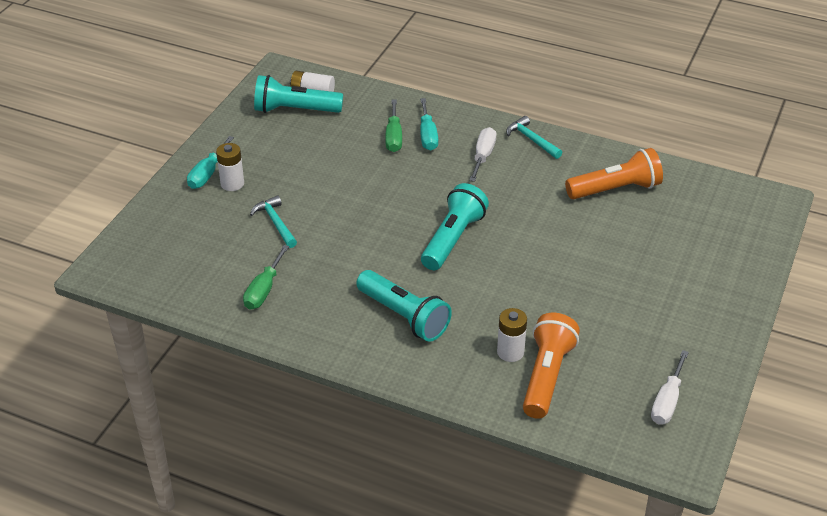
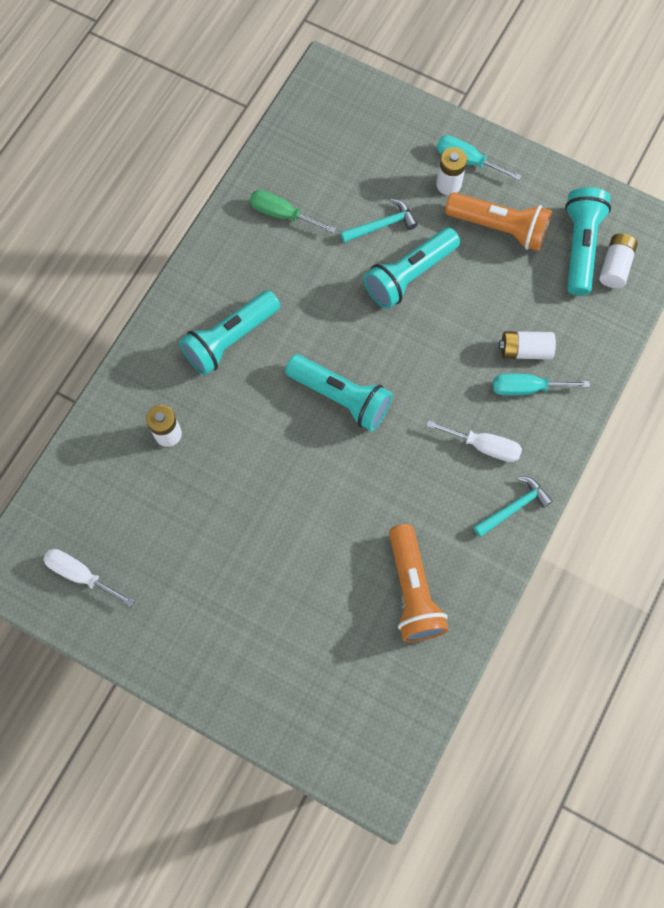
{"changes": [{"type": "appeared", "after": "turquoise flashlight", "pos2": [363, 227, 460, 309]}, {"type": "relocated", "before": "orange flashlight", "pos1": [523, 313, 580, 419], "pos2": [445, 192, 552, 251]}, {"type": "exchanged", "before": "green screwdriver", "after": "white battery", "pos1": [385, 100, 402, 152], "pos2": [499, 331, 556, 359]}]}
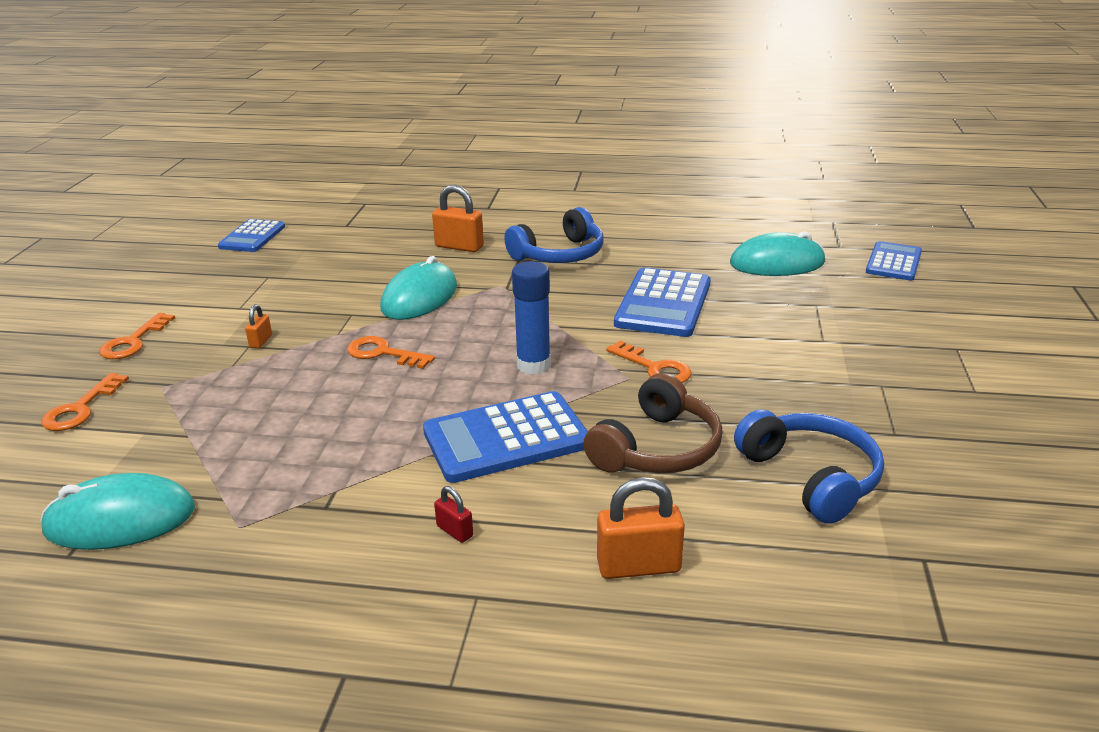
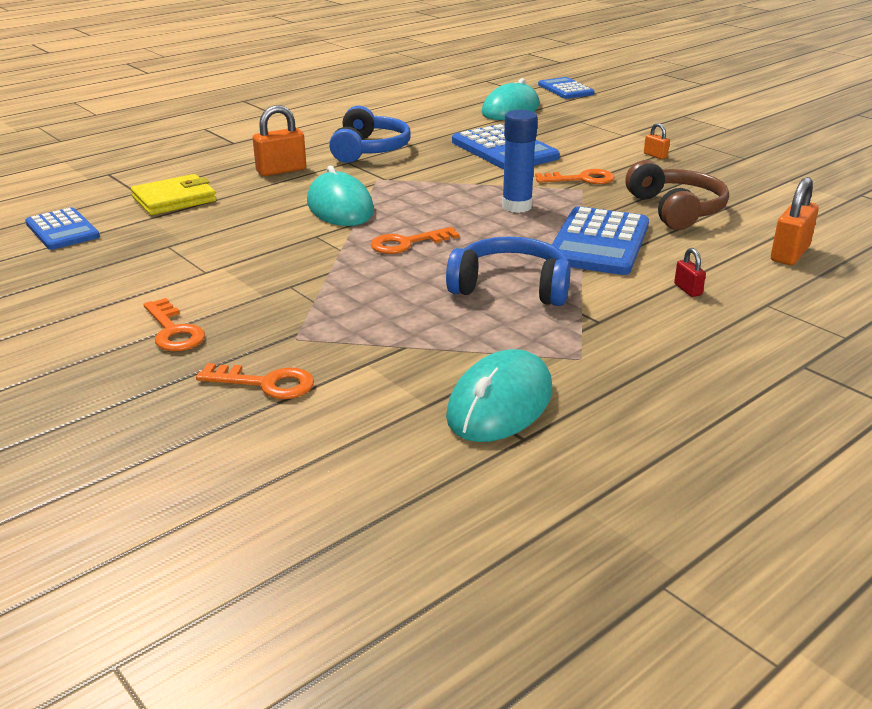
{"changes": [{"type": "appeared", "after": "yellow wallet", "pos2": [131, 174, 216, 215]}, {"type": "spun", "before": "orange key", "pos1": [41, 373, 129, 431], "pos2": [196, 363, 314, 399], "turn": -45}, {"type": "relocated", "before": "blue headphones", "pos1": [734, 409, 884, 524], "pos2": [446, 237, 571, 306]}, {"type": "relocated", "before": "orange padlock", "pos1": [245, 304, 272, 348], "pos2": [644, 123, 670, 159]}, {"type": "spun", "before": "red padlock", "pos1": [434, 486, 473, 543], "pos2": [674, 248, 706, 297], "turn": 75}]}
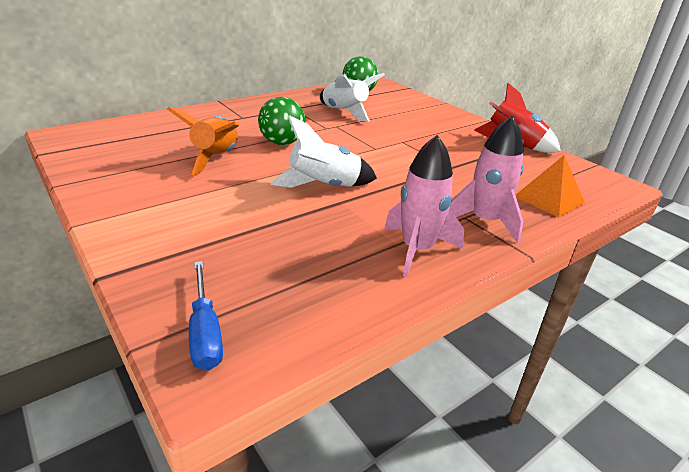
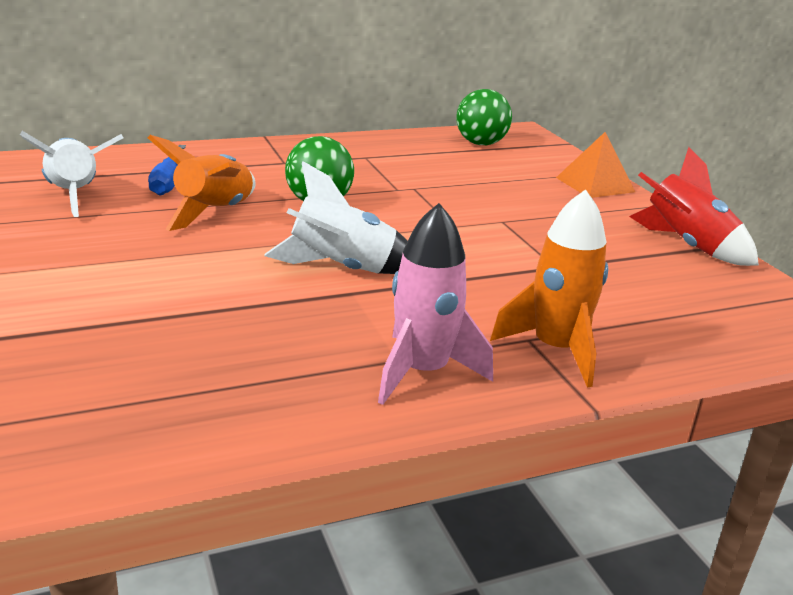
{"changes": [{"type": "relocated", "before": "white rocket", "pos1": [320, 73, 385, 121], "pos2": [20, 131, 124, 217]}, {"type": "relocated", "before": "blue screwdriver", "pos1": [189, 261, 223, 371], "pos2": [148, 145, 186, 196]}, {"type": "colour", "before": "pink rocket", "after": "orange rocket", "pos1": [450, 116, 524, 243], "pos2": [490, 189, 608, 387]}, {"type": "relocated", "before": "orange pyramid", "pos1": [516, 155, 585, 217], "pos2": [556, 132, 635, 198]}]}
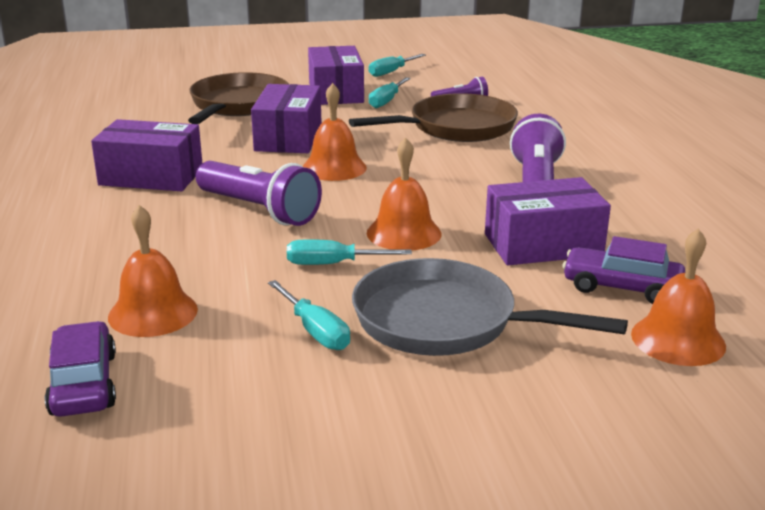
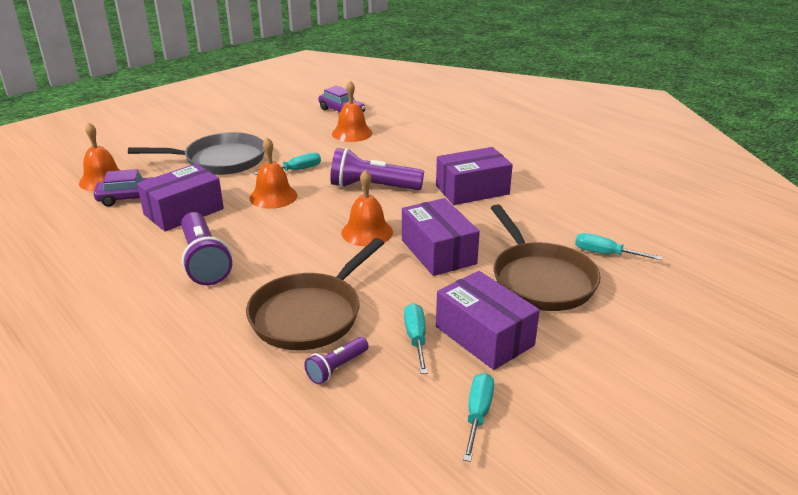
{"changes": [{"type": "relocated", "before": "turquoise screwdriver", "pos1": [268, 280, 350, 350], "pos2": [575, 233, 663, 261]}]}
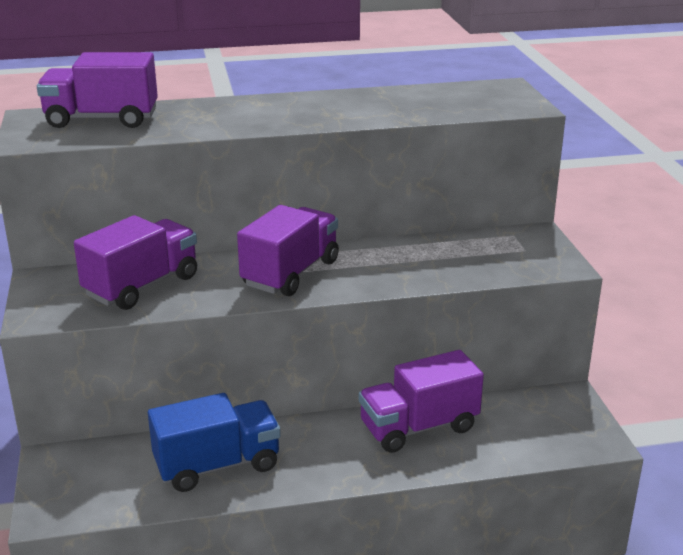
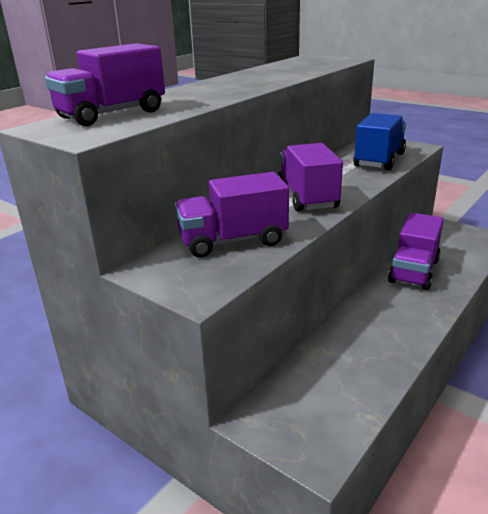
{"changes": [{"type": "spun", "before": "purple truck", "pos1": [74, 215, 197, 310], "pos2": [175, 172, 289, 258], "turn": -105}, {"type": "relocated", "before": "blue truck", "pos1": [148, 393, 281, 492], "pos2": [353, 113, 406, 170]}]}
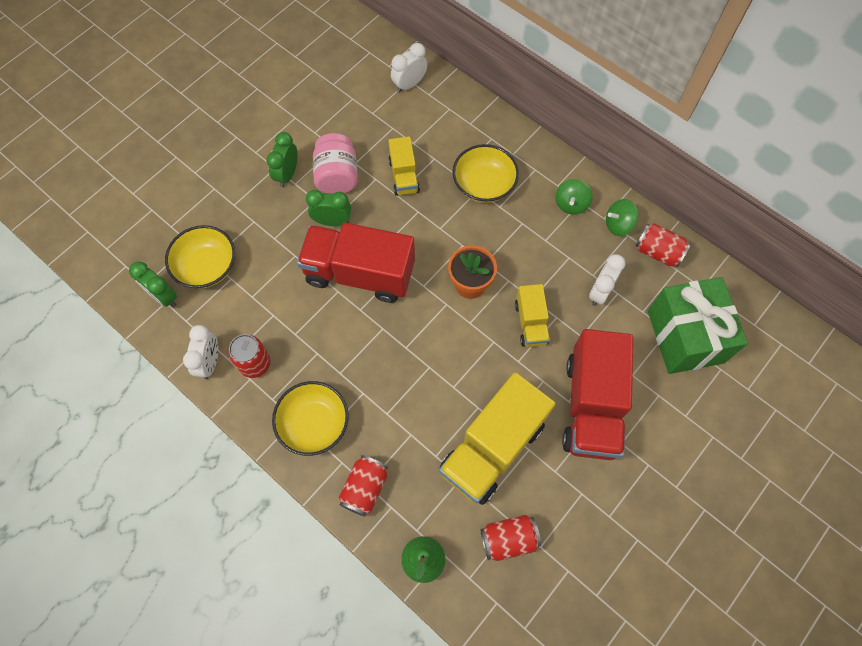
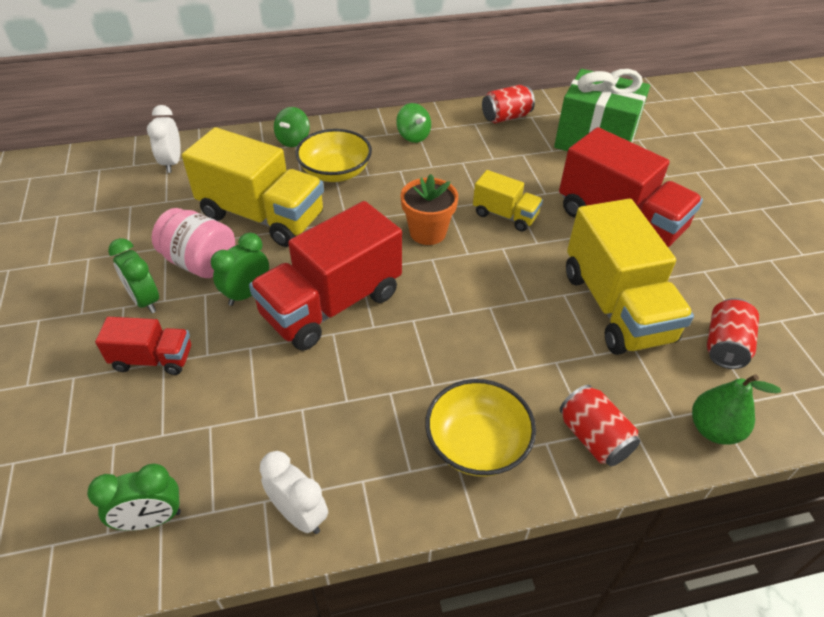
{"changes": [{"type": "appeared", "after": "red truck", "pos2": [95, 317, 191, 375]}, {"type": "size", "before": "yellow truck", "pos1": [388, 136, 420, 196], "pos2": [182, 127, 324, 247], "scale": 1.93}, {"type": "relocated", "before": "green spinning top", "pos1": [606, 199, 638, 236], "pos2": [274, 107, 310, 147]}, {"type": "missing", "before": "yellow bowl", "pos1": [165, 225, 235, 288]}, {"type": "missing", "before": "red can", "pos1": [228, 334, 270, 378]}, {"type": "missing", "before": "white clock", "pos1": [589, 254, 625, 306]}]}
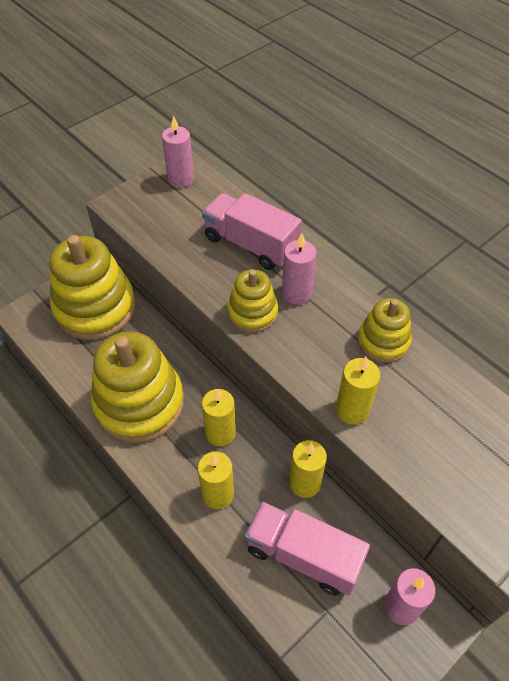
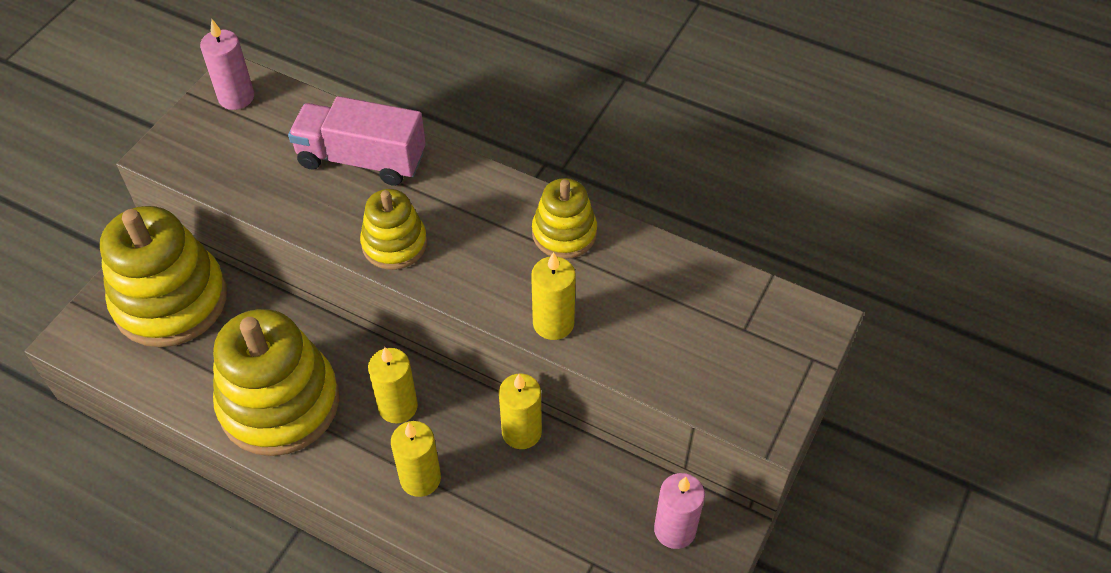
{"changes": [{"type": "missing", "before": "pink truck", "pos1": [245, 502, 370, 596]}, {"type": "missing", "before": "pink candle", "pos1": [282, 233, 316, 305]}]}
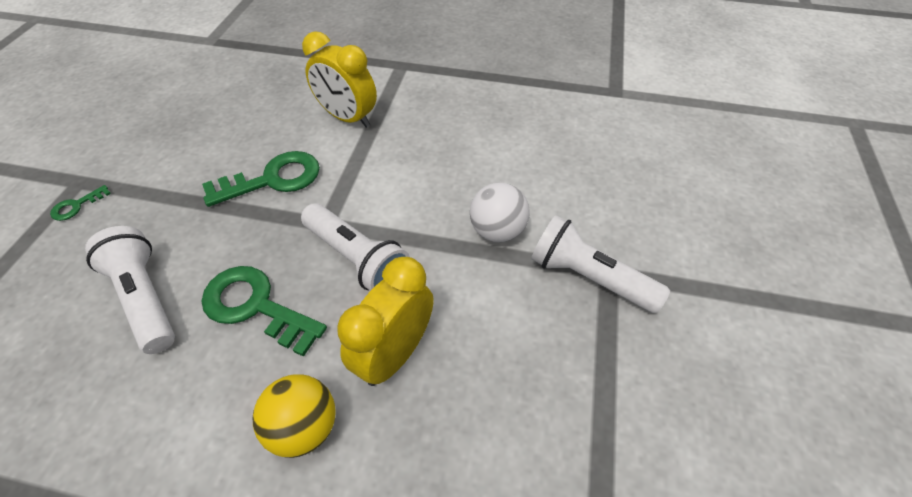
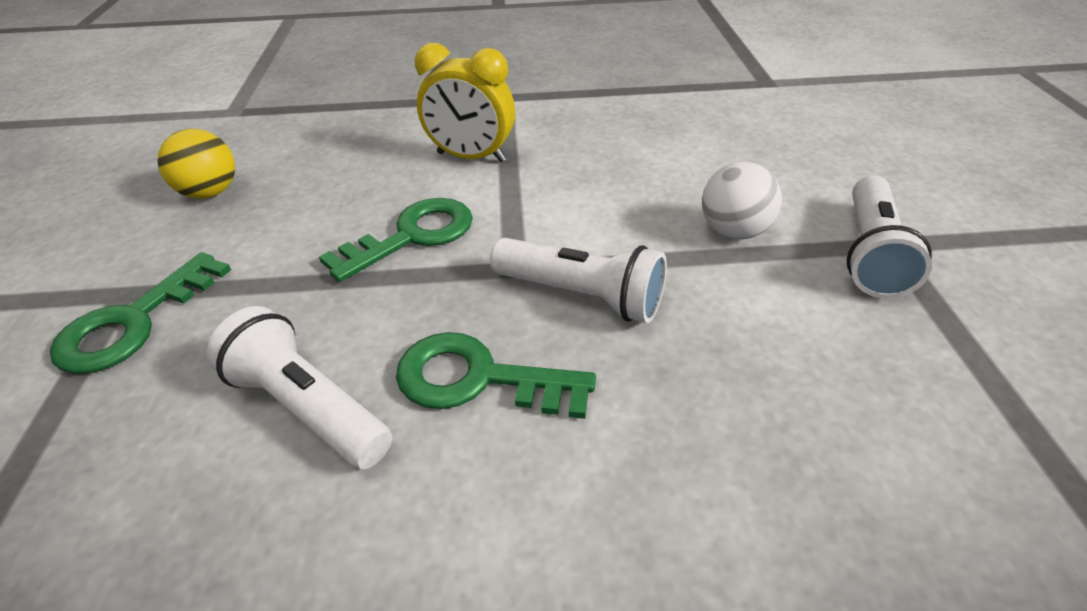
{"changes": [{"type": "size", "before": "green key", "pos1": [50, 185, 111, 221], "pos2": [50, 252, 231, 374], "scale": 2.13}, {"type": "relocated", "before": "yellow ball", "pos1": [253, 375, 336, 458], "pos2": [157, 129, 235, 199]}, {"type": "spun", "before": "white flashlight", "pos1": [531, 215, 670, 313], "pos2": [847, 176, 932, 298], "turn": -90}, {"type": "missing", "before": "yellow clock", "pos1": [337, 257, 434, 386]}]}
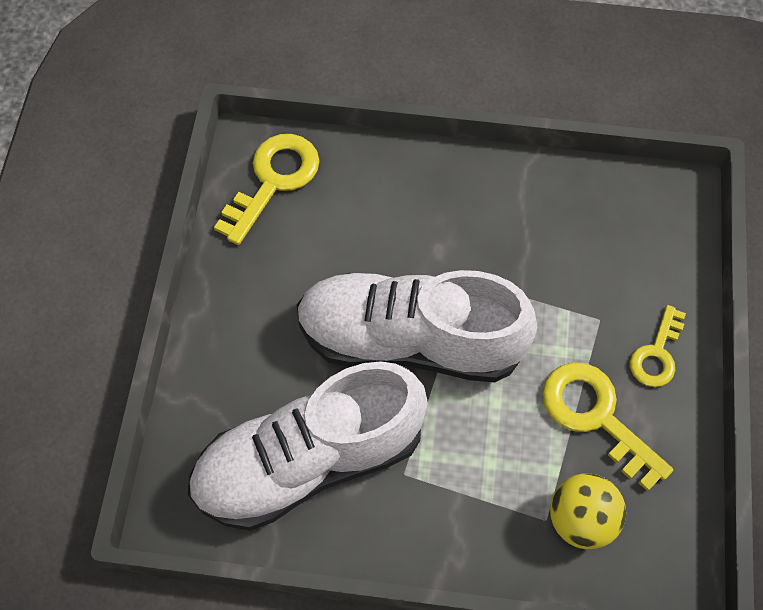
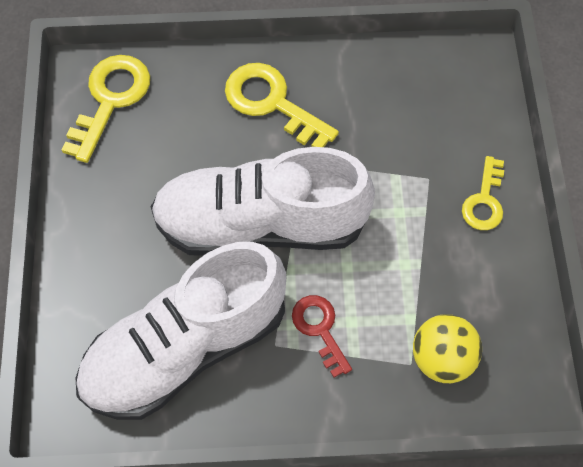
{"changes": [{"type": "relocated", "before": "yellow key", "pos1": [542, 362, 673, 491], "pos2": [225, 63, 339, 147]}, {"type": "appeared", "after": "red key", "pos2": [292, 295, 352, 378]}]}
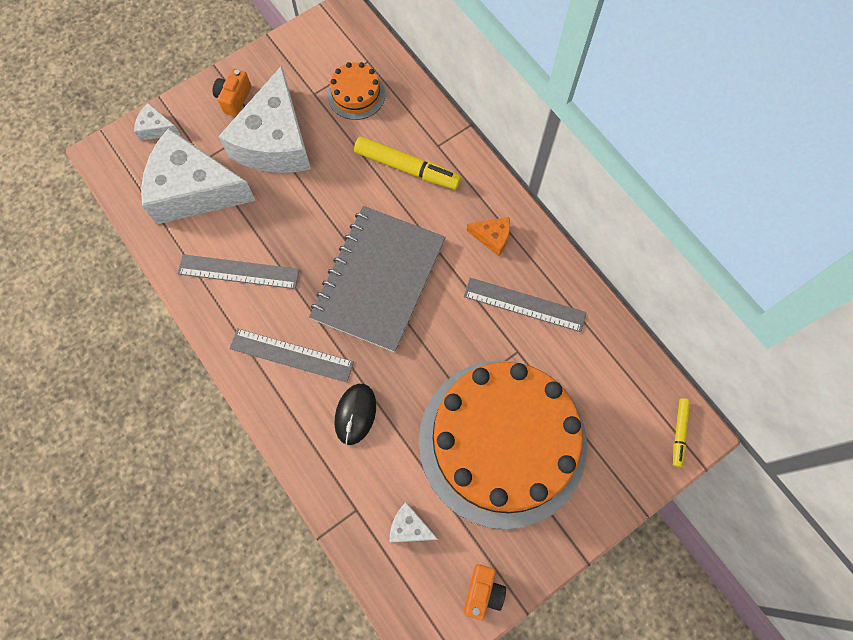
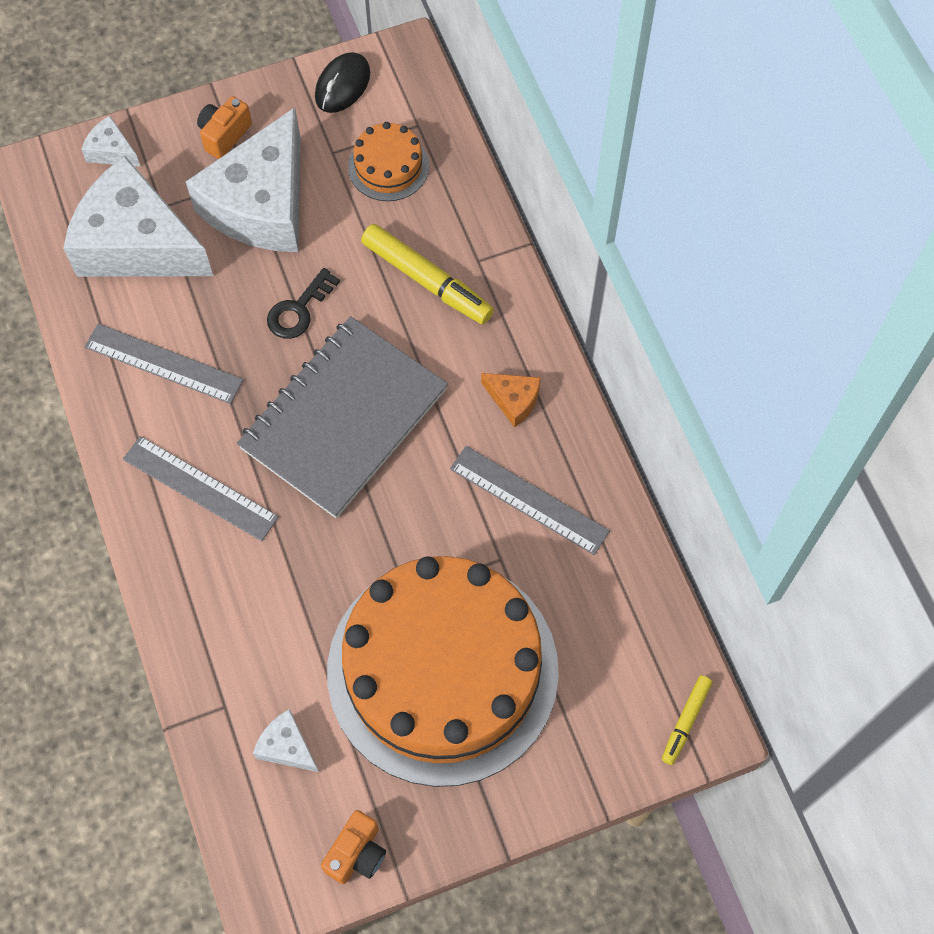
{"changes": [{"type": "appeared", "after": "black key", "pos2": [267, 268, 340, 339]}, {"type": "relocated", "before": "black mouse", "pos1": [335, 384, 376, 445], "pos2": [315, 52, 370, 113]}]}
